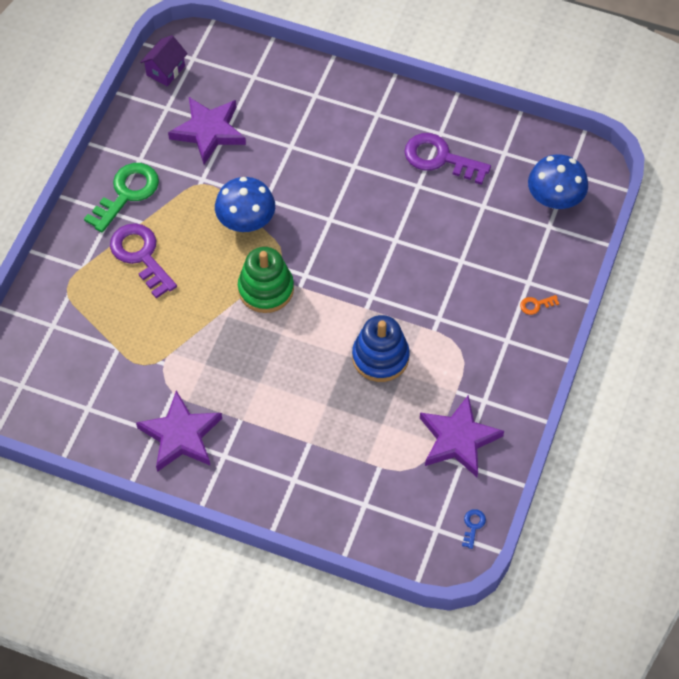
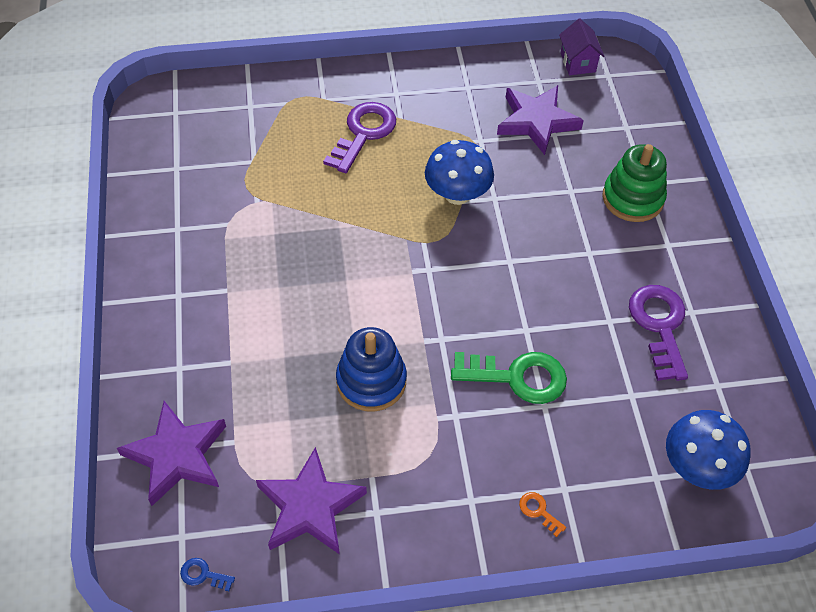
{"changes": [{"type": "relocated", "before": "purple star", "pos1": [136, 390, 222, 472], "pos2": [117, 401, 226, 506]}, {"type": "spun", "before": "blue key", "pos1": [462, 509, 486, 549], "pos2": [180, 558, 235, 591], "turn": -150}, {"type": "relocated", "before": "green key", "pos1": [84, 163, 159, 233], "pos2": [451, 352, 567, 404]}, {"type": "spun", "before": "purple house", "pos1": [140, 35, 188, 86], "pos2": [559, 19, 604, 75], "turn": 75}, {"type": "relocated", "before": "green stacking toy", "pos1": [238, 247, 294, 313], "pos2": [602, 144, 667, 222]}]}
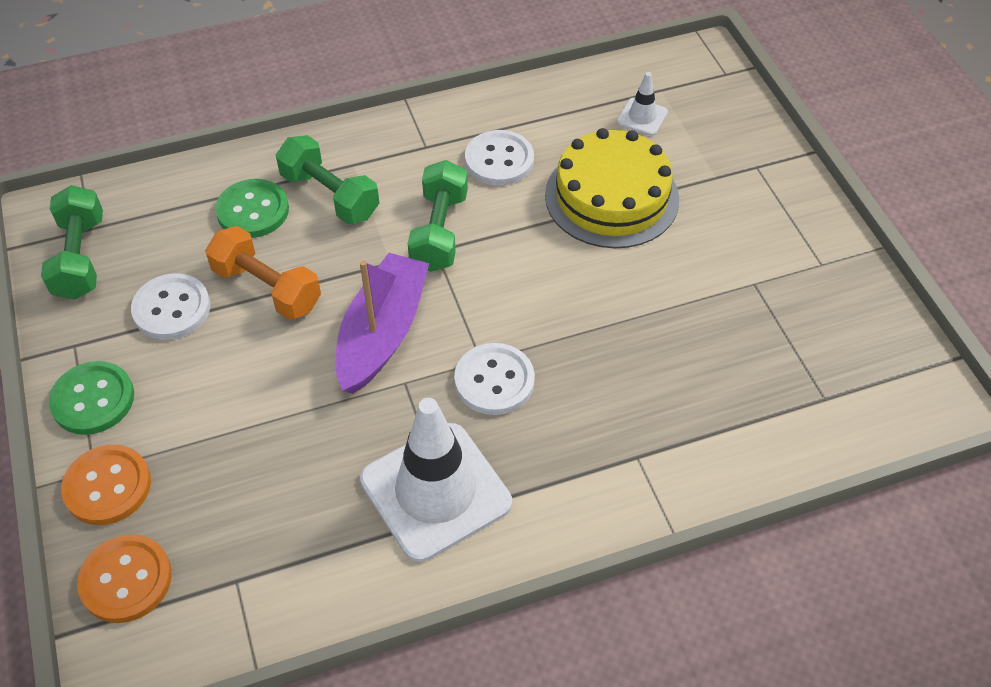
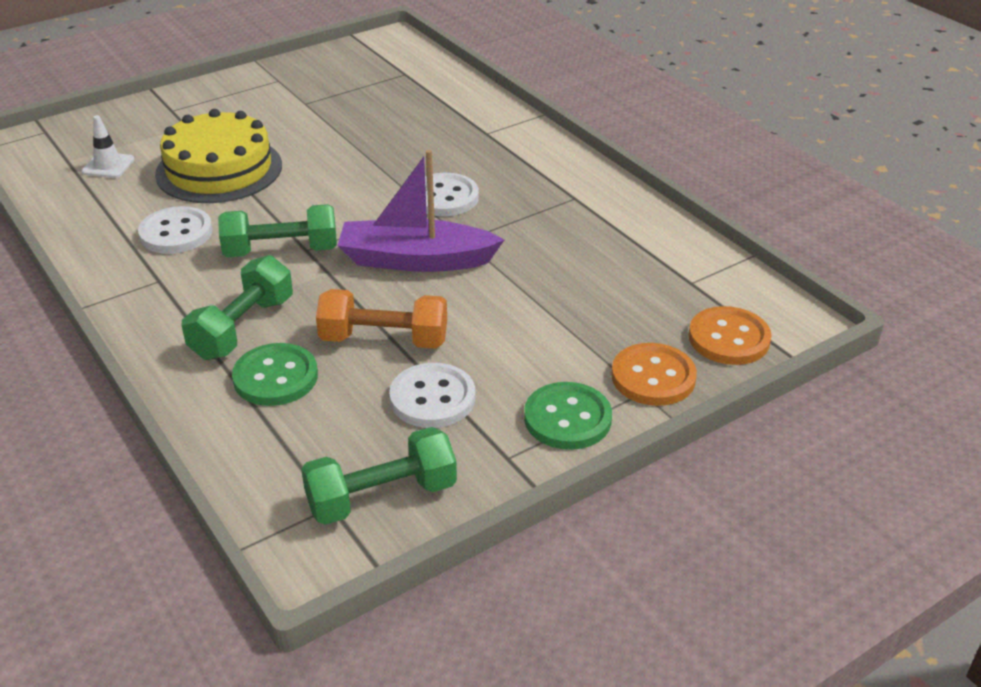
{"changes": [{"type": "spun", "before": "orange dumbbell", "pos1": [205, 226, 321, 320], "pos2": [316, 289, 447, 349], "turn": 75}, {"type": "missing", "before": "white traffic cone", "pos1": [360, 398, 512, 562]}]}
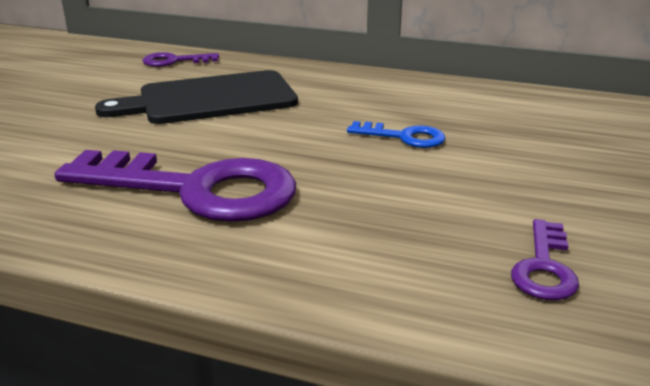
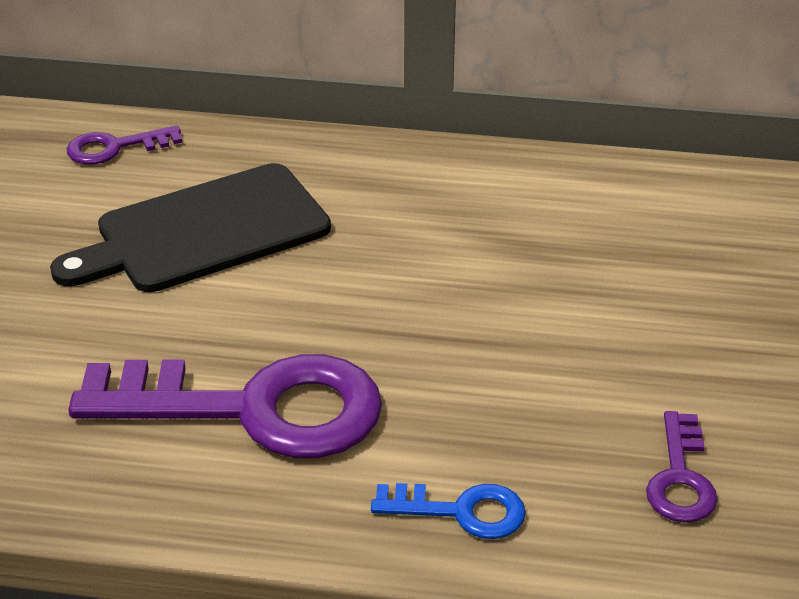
{"changes": [{"type": "relocated", "before": "blue key", "pos1": [347, 121, 446, 148], "pos2": [371, 483, 526, 539]}]}
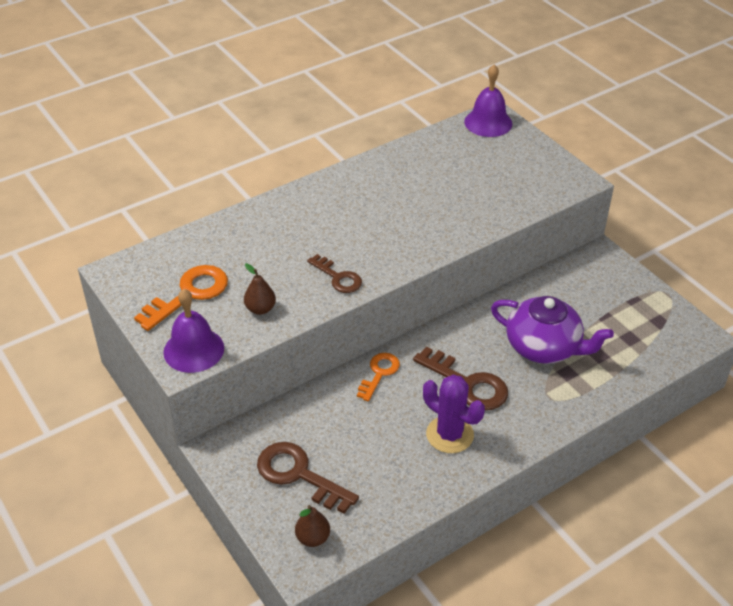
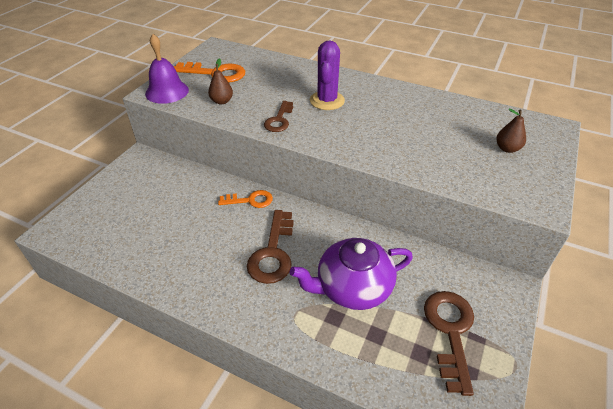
{"changes": [{"type": "spun", "before": "purple teapot", "pos1": [491, 296, 614, 364], "pos2": [289, 238, 413, 310], "turn": 75}, {"type": "relocated", "before": "purple cactus", "pos1": [423, 375, 485, 453], "pos2": [310, 40, 345, 110]}, {"type": "relocated", "before": "brown key", "pos1": [257, 442, 359, 514], "pos2": [424, 291, 474, 396]}, {"type": "relocated", "before": "brown pear", "pos1": [295, 505, 330, 547], "pos2": [496, 108, 526, 153]}, {"type": "missing", "before": "purple bell", "pos1": [464, 65, 512, 137]}]}
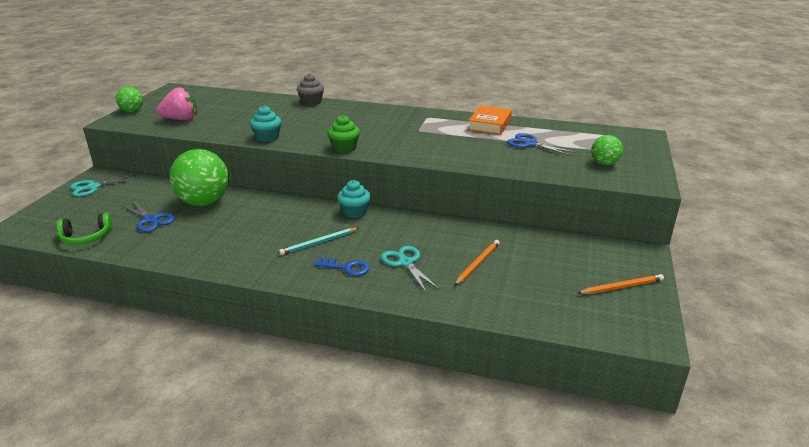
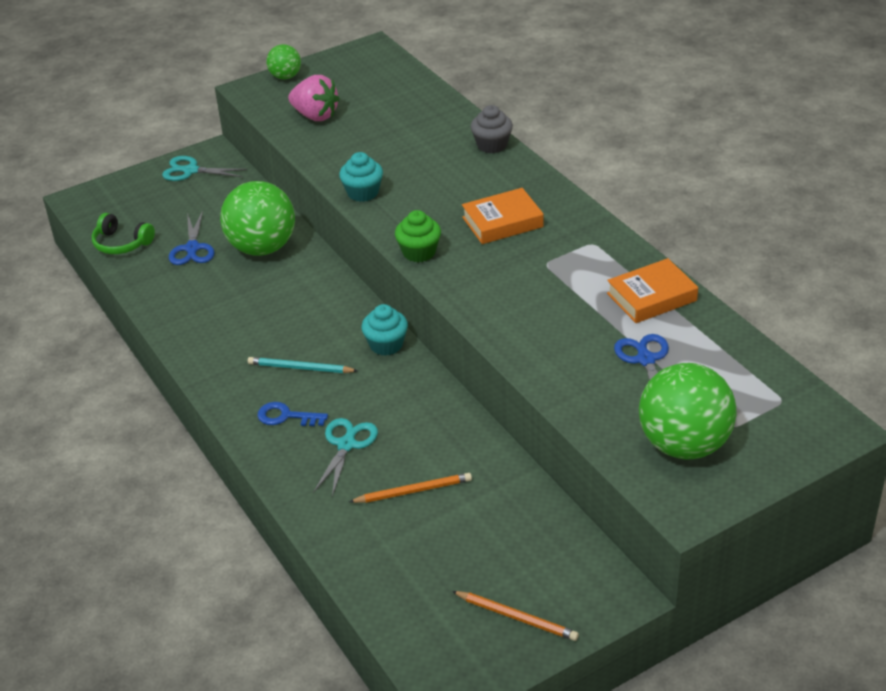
{"changes": [{"type": "spun", "before": "blue key", "pos1": [314, 258, 370, 276], "pos2": [258, 402, 328, 426], "turn": 135}, {"type": "appeared", "after": "orange book", "pos2": [462, 188, 544, 244]}, {"type": "size", "before": "green ball", "pos1": [591, 135, 623, 165], "pos2": [639, 363, 737, 459], "scale": 1.96}]}
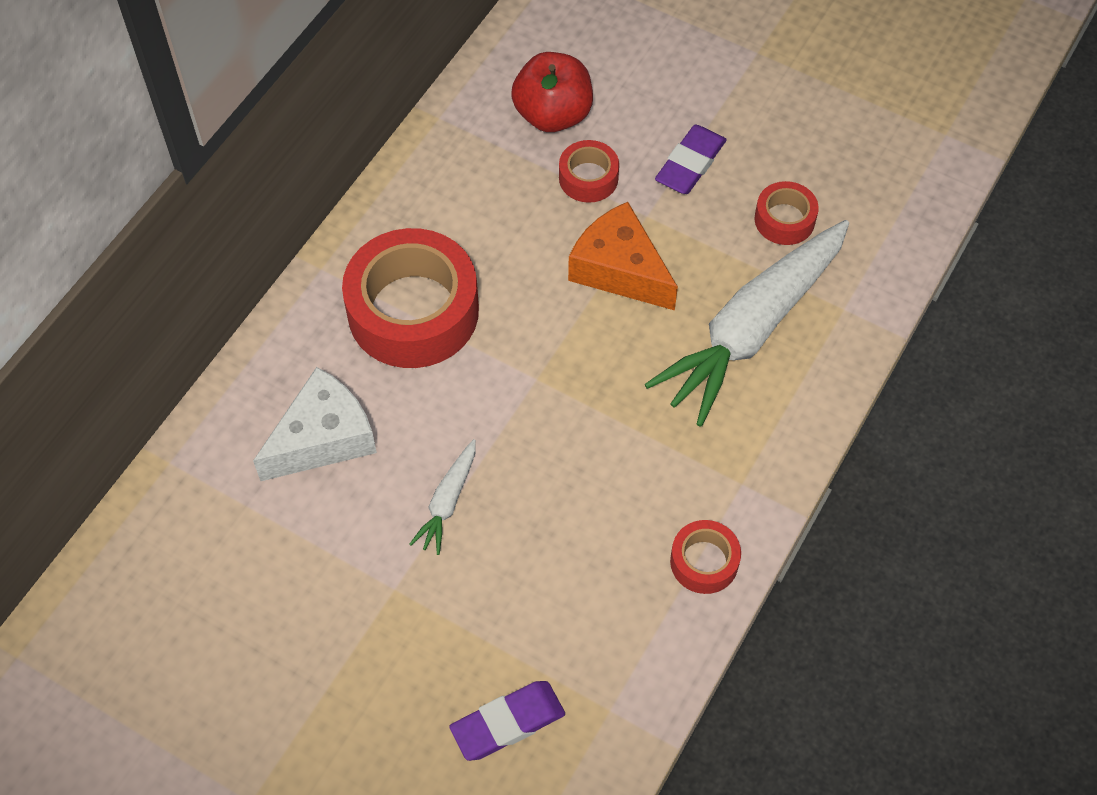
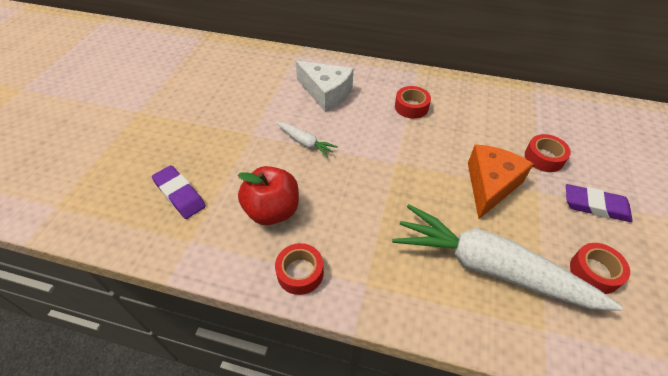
{"changes": [{"type": "relocated", "before": "red apple", "pos1": [511, 52, 593, 132], "pos2": [238, 166, 299, 225]}, {"type": "spun", "before": "white carrot", "pos1": [409, 439, 476, 555], "pos2": [277, 122, 338, 158], "turn": -150}, {"type": "size", "before": "red tape", "pos1": [342, 228, 479, 368], "pos2": [395, 86, 431, 119], "scale": 0.48}]}
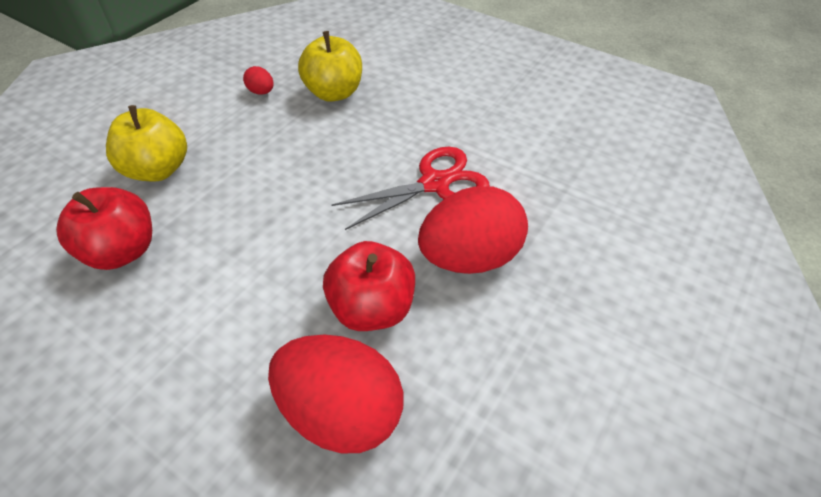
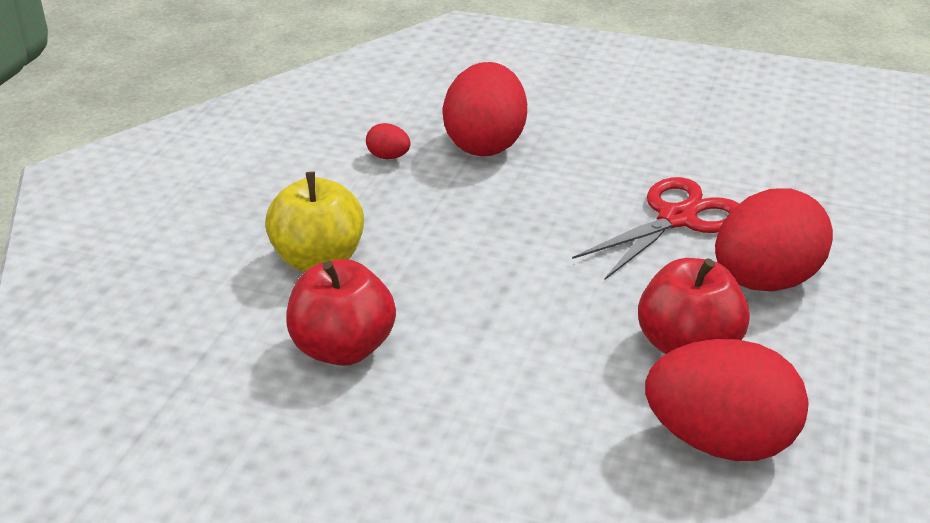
{"changes": [{"type": "exchanged", "before": "yellow apple", "after": "red egg", "pos1": [298, 31, 362, 102], "pos2": [443, 62, 527, 156]}]}
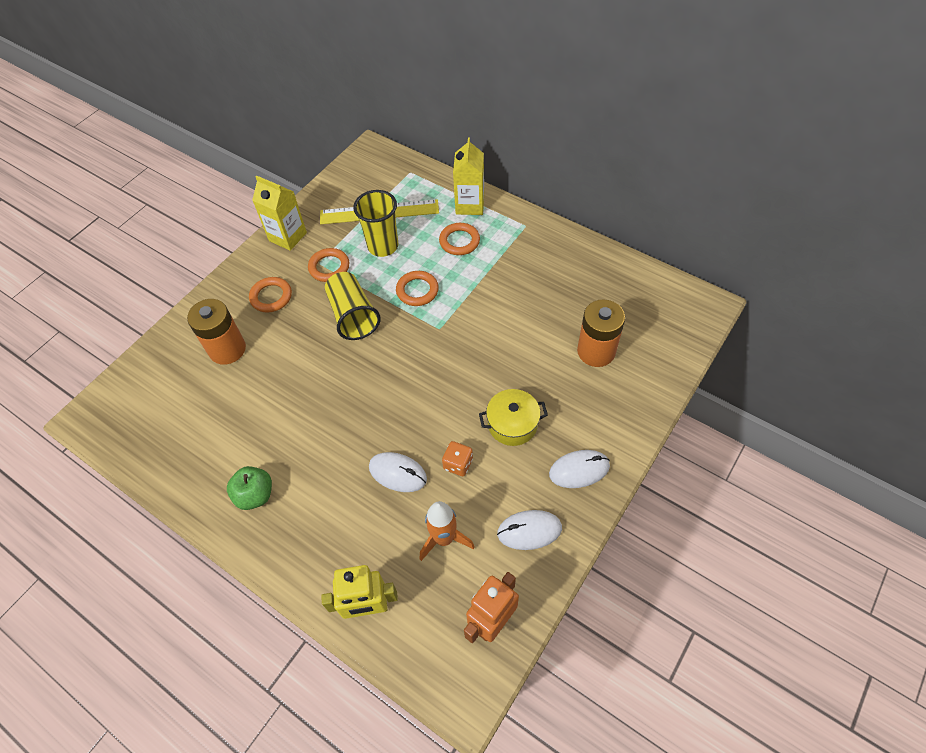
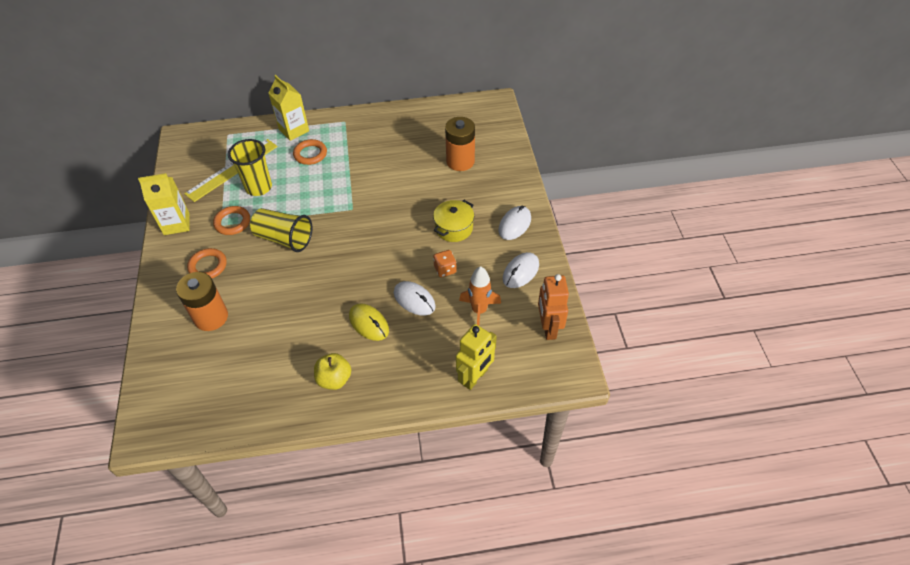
{"changes": [{"type": "colour", "before": "green apple", "after": "yellow apple", "pos1": [227, 466, 272, 510], "pos2": [314, 353, 351, 390]}, {"type": "appeared", "after": "yellow mouse", "pos2": [349, 303, 389, 341]}, {"type": "spun", "before": "white mouse", "pos1": [369, 452, 427, 492], "pos2": [394, 281, 436, 316], "turn": 60}, {"type": "missing", "before": "orange ring", "pos1": [396, 271, 439, 306]}]}
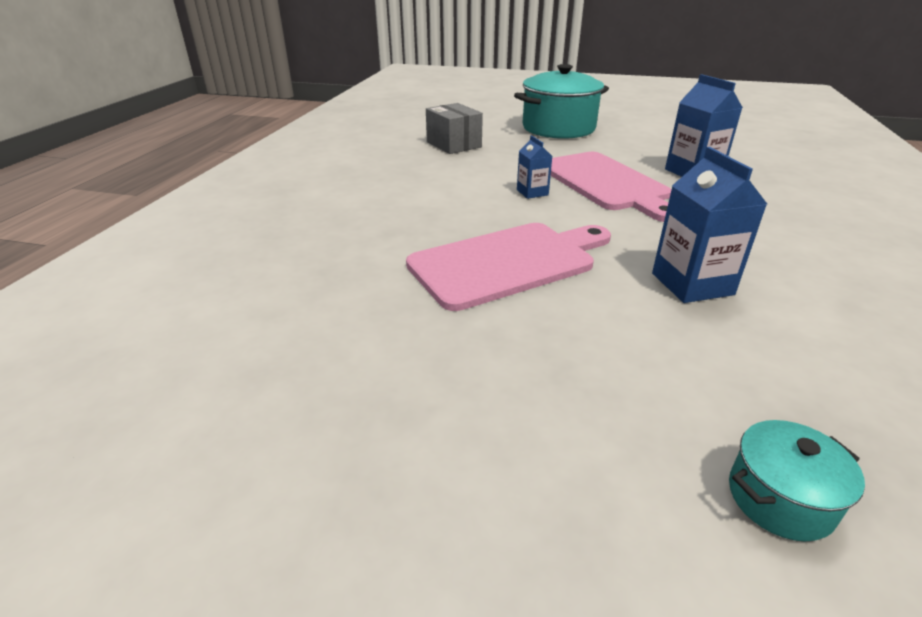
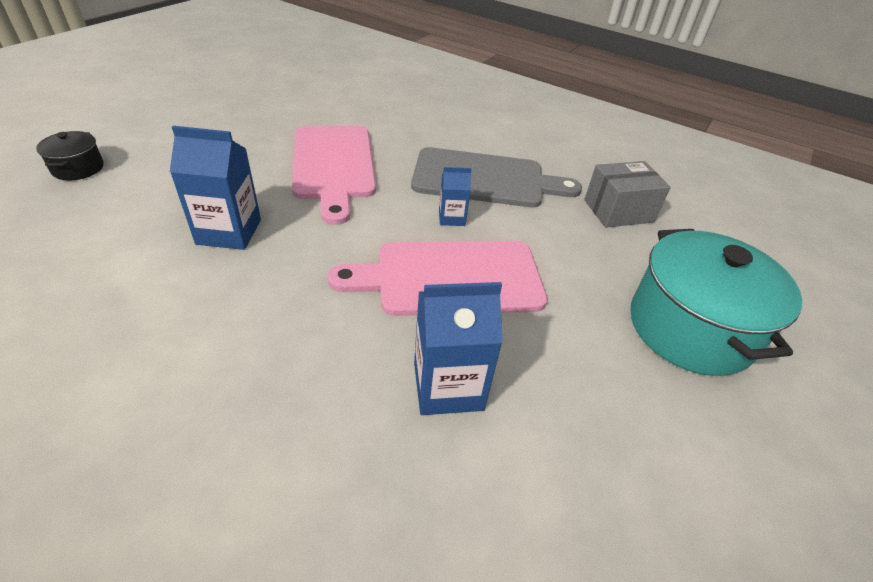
{"changes": [{"type": "colour", "before": "turquoise pot", "after": "black pot", "pos1": [729, 420, 865, 541], "pos2": [36, 131, 104, 180]}, {"type": "appeared", "after": "grey cutting board", "pos2": [411, 147, 582, 208]}]}
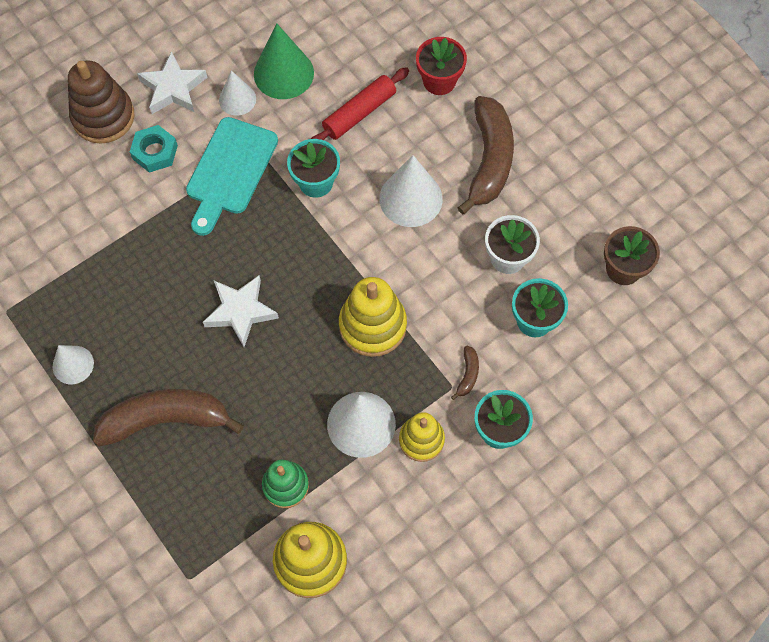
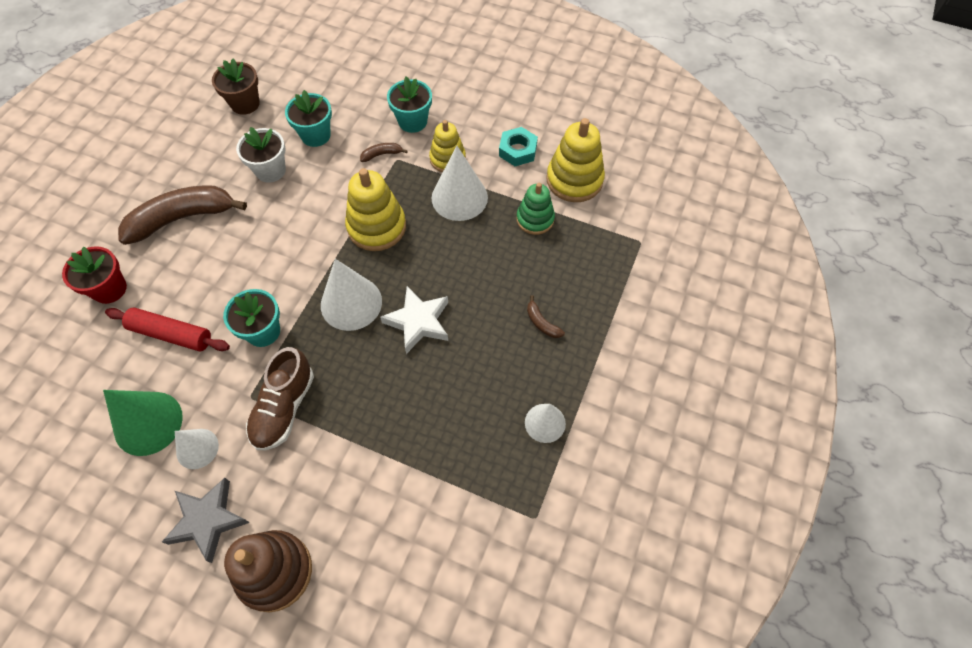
{"changes": [{"type": "colour", "before": "white star", "after": "grey star", "pos1": [137, 51, 208, 114], "pos2": [162, 478, 250, 563]}, {"type": "exchanged", "before": "turquoise cutting board", "after": "brown shoe", "pos1": [186, 117, 278, 236], "pos2": [246, 347, 314, 450]}, {"type": "relocated", "before": "white cone", "pos1": [379, 155, 443, 227], "pos2": [321, 259, 382, 331]}, {"type": "relocated", "before": "turquoise nut", "pos1": [130, 125, 178, 173], "pos2": [499, 127, 538, 166]}, {"type": "size", "before": "brown banana", "pos1": [93, 389, 244, 447], "pos2": [527, 295, 565, 338], "scale": 0.41}]}
